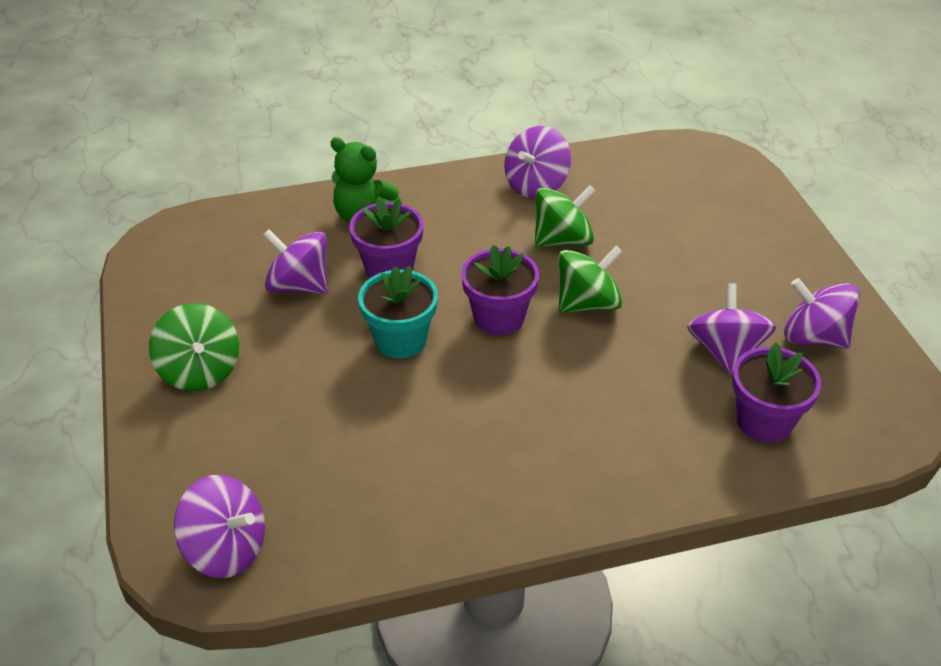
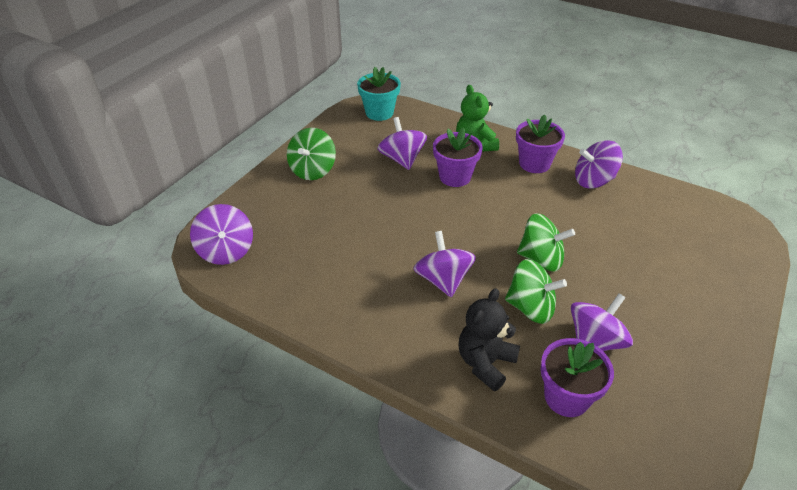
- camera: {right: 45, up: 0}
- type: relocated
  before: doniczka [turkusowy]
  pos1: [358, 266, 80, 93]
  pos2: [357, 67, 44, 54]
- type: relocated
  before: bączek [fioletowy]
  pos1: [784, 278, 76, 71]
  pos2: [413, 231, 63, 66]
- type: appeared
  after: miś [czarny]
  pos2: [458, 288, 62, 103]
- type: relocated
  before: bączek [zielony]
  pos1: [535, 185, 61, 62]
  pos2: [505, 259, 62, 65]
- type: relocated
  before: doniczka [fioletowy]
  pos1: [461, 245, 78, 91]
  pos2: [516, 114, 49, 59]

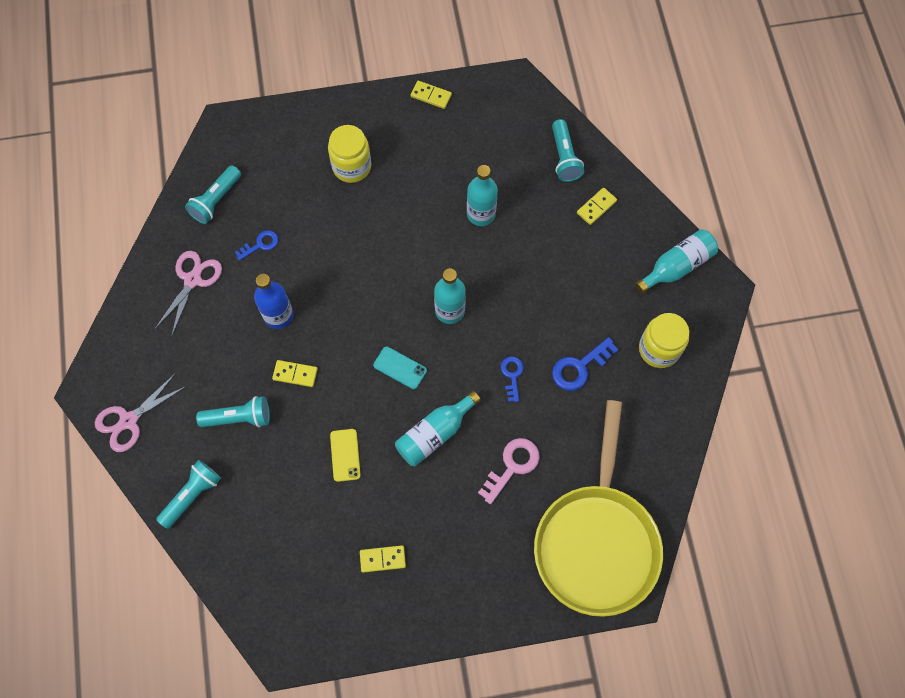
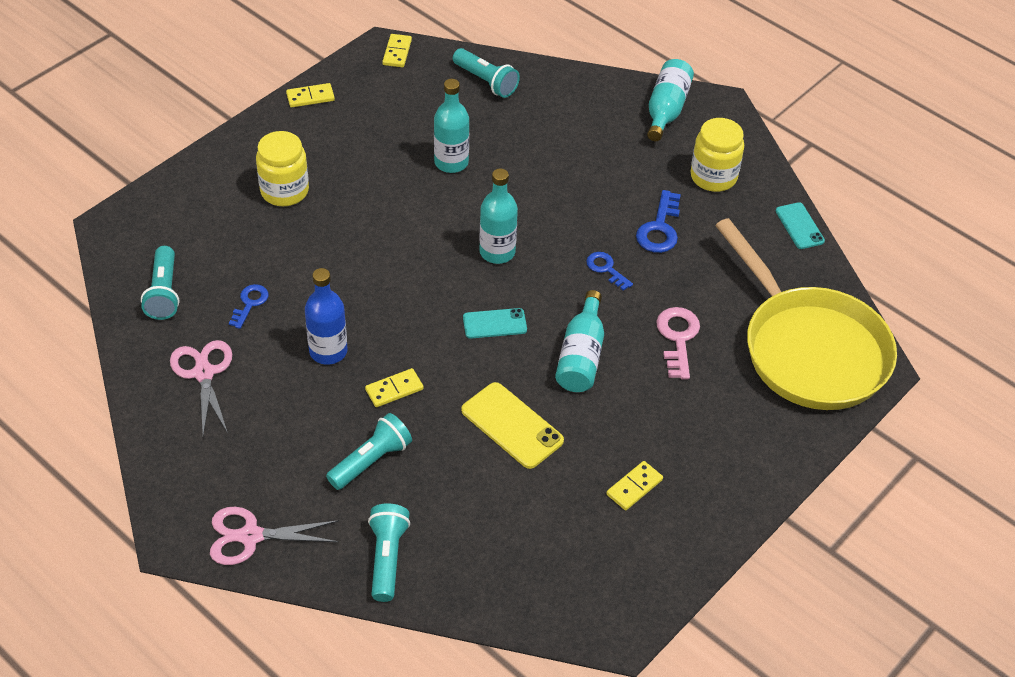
- camera: {right: -40, up: -20}
- type: spun
  before: nożyczki [różowy]
  pos1: [95, 373, 92, 79]
  pos2: [210, 507, 129, 58]
  turn: 75
- type: relocated
  before: kostka domina [żółty]
  pos1: [577, 188, 40, 37]
  pos2: [382, 34, 30, 33]
- type: size
  before: telefon [żółty]
  pos1: [330, 429, 31, 53]
  pos2: [461, 382, 103, 87]
  scale: 1.56
- type: appeared
  after: telefon [turkusowy]
  pos2: [776, 202, 49, 47]

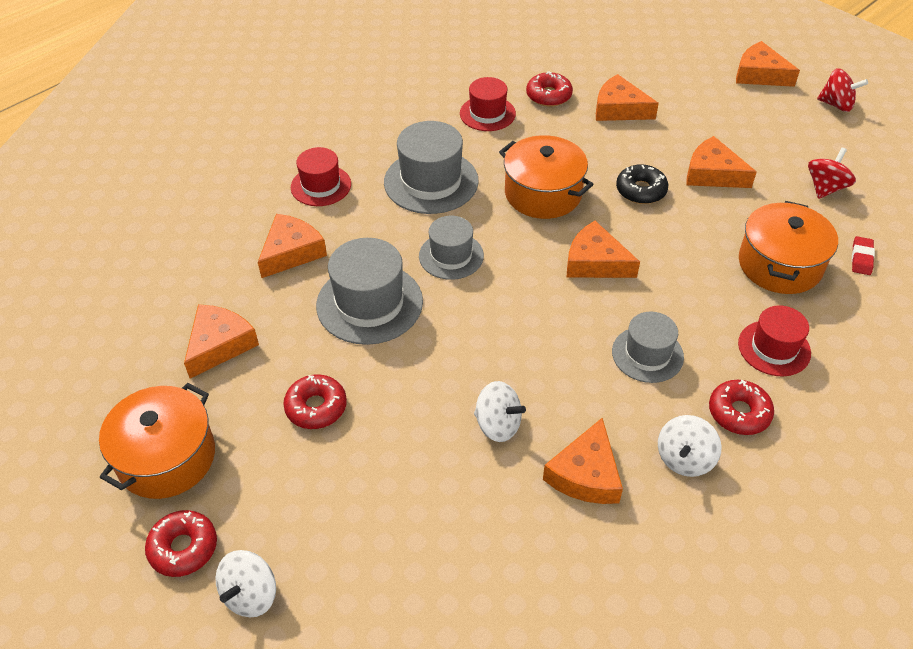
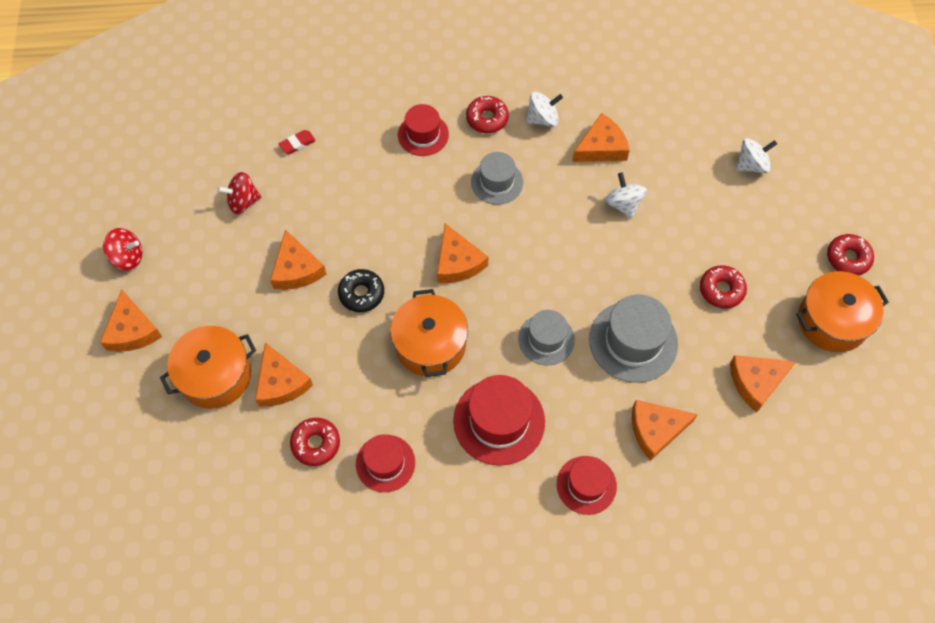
- camera: {right: -140, up: 15}
- type: spun
  before: bączek [czerwony]
  pos1: [817, 68, 51, 44]
  pos2: [103, 228, 40, 42]
  turn: 120
- type: relocated
  before: garnek [pomarańczowy]
  pos1: [739, 201, 99, 93]
  pos2: [160, 326, 96, 83]
- type: colour
  before: kapelusz [szary]
  after: kapelusz [czerwony]
  pos1: [384, 121, 95, 93]
  pos2: [453, 375, 92, 91]
- type: relocated
  before: bączek [biały]
  pos1: [216, 550, 60, 67]
  pos2: [736, 138, 41, 35]

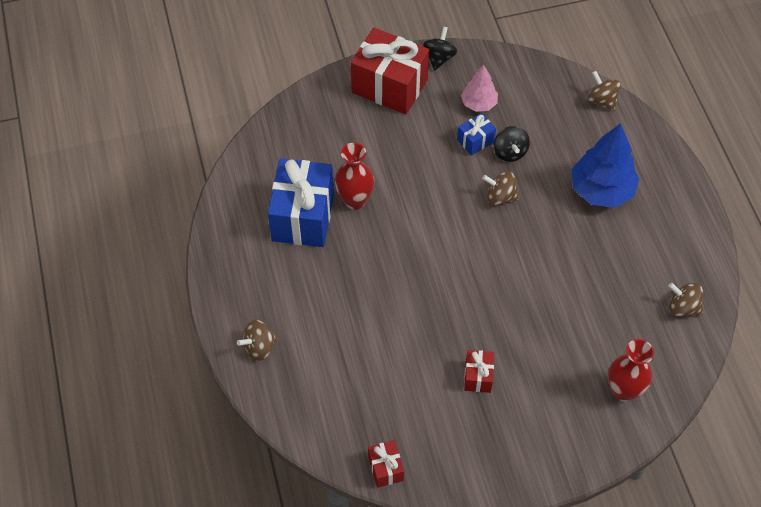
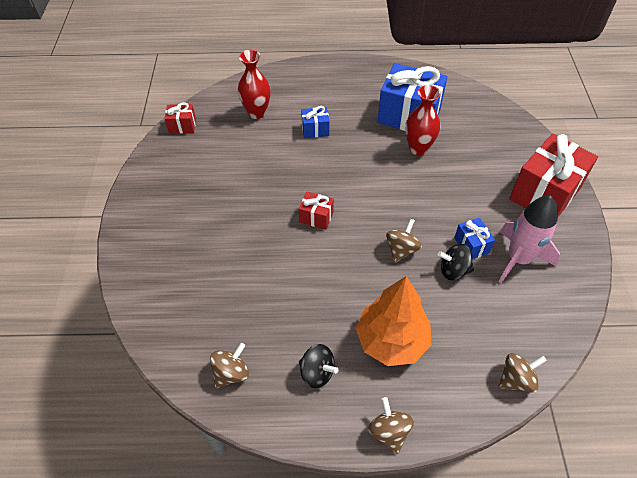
- camera: {right: 105, up: -5}
- type: relocated
  before: wazon [czerwony]
  pos1: [608, 339, 46, 63]
  pos2: [238, 50, 33, 69]
- type: relocated
  before: prezent [czerwony]
  pos1: [464, 350, 30, 43]
  pos2: [299, 192, 35, 38]
- type: relocated
  before: bączek [czarny]
  pos1: [423, 26, 34, 45]
  pos2: [299, 344, 39, 44]
- type: appeared
  after: prezent [niebieski]
  pos2: [301, 106, 28, 32]
- type: colour
  before: drzewko [niebieski]
  after: drzewko [pomarańczowy]
  pos1: [571, 123, 68, 85]
  pos2: [356, 276, 75, 90]
- type: relocated
  before: bączek [brązowy]
  pos1: [237, 320, 41, 41]
  pos2: [368, 397, 46, 57]
- type: exchanged
  before: drzewko [różowy]
  after: rakieta [różowy]
  pos1: [461, 64, 37, 48]
  pos2: [499, 196, 61, 87]

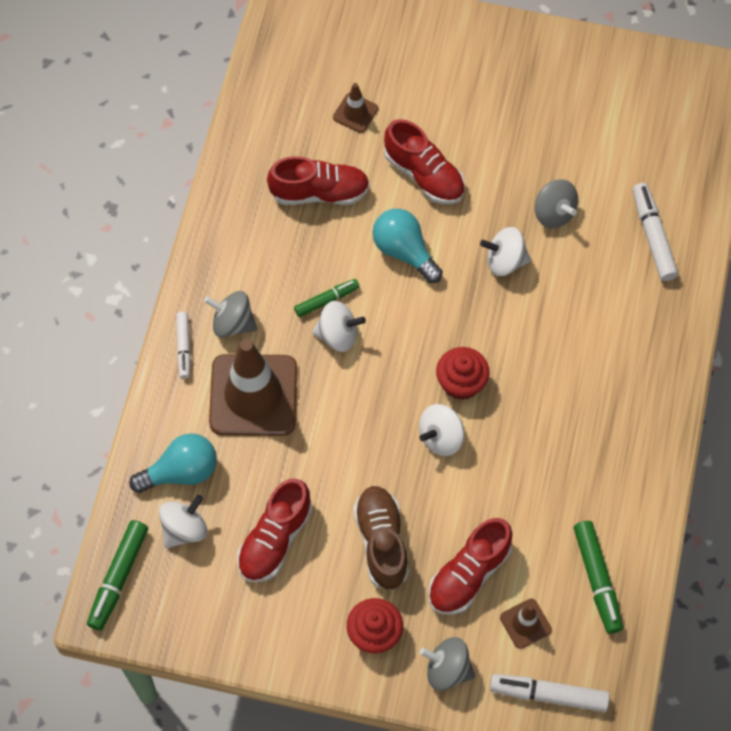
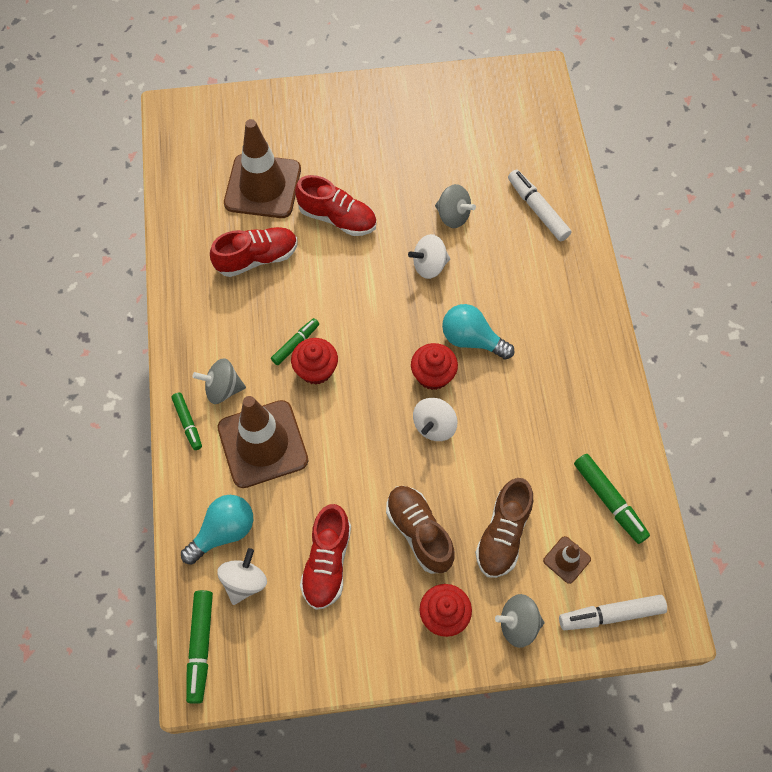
- camera: {right: -20, up: 0}
- type: colour
  before: flamaster [biały]
  after: flamaster [zielony]
  pos1: [176, 312, 15, 67]
  pos2: [171, 393, 31, 57]
- type: size
  before: pachołek [brązowy]
  pos1: [333, 83, 45, 50]
  pos2: [224, 119, 77, 99]
  scale: 2.21
- type: exchanged
  before: bączek [biały]
  after: muffinka [czerwony]
  pos1: [312, 301, 54, 51]
  pos2: [291, 338, 47, 47]
- type: relocated
  before: żarówka [turkusowy]
  pos1: [373, 209, 70, 74]
  pos2: [442, 304, 72, 56]
- type: colour
  before: but [czerwony]
  after: but [brązowy]
  pos1: [428, 518, 84, 97]
  pos2: [475, 478, 58, 100]

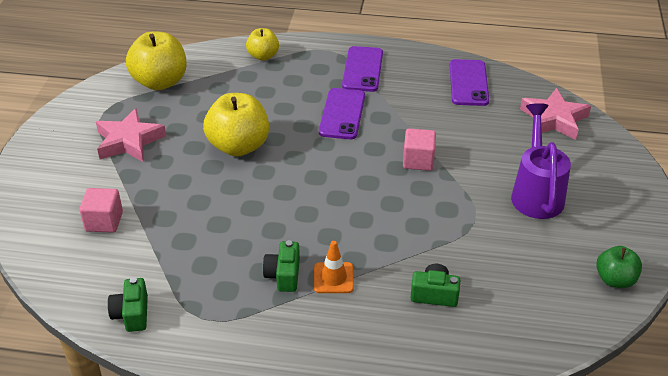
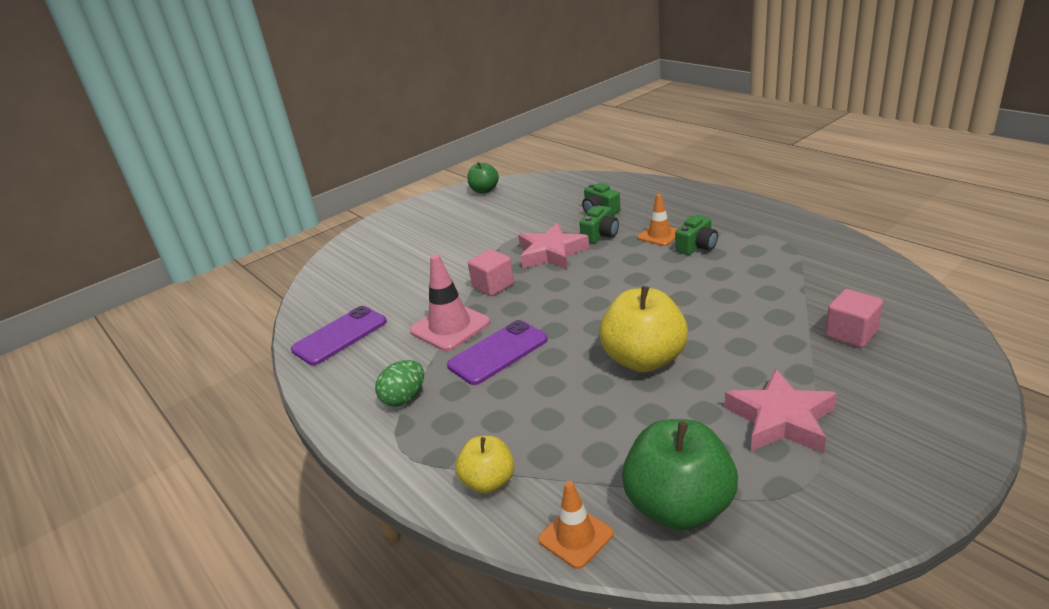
- camera: {right: -135, up: -10}
- type: exchanged
  before: telefon [fioletowy]
  after: jajko [zielony]
  pos1: [342, 46, 41, 46]
  pos2: [375, 360, 49, 47]
- type: appeared
  after: pachołek [różowy]
  pos2: [410, 254, 80, 97]
- type: relocated
  before: gwiazda [różowy]
  pos1: [520, 88, 71, 52]
  pos2: [518, 223, 71, 47]
- type: appeared
  after: pachołek [pomarańczowy]
  pos2: [538, 481, 75, 88]
- type: relocated
  before: aparat fotograficzny [zielony]
  pos1: [108, 277, 40, 55]
  pos2: [580, 205, 39, 38]
- type: colour
  before: jabłko [żółty]
  after: jabłko [zielony]
  pos1: [126, 32, 60, 58]
  pos2: [622, 419, 116, 112]
- type: missing
  before: konewka [fioletowy]
  pos1: [511, 103, 60, 116]

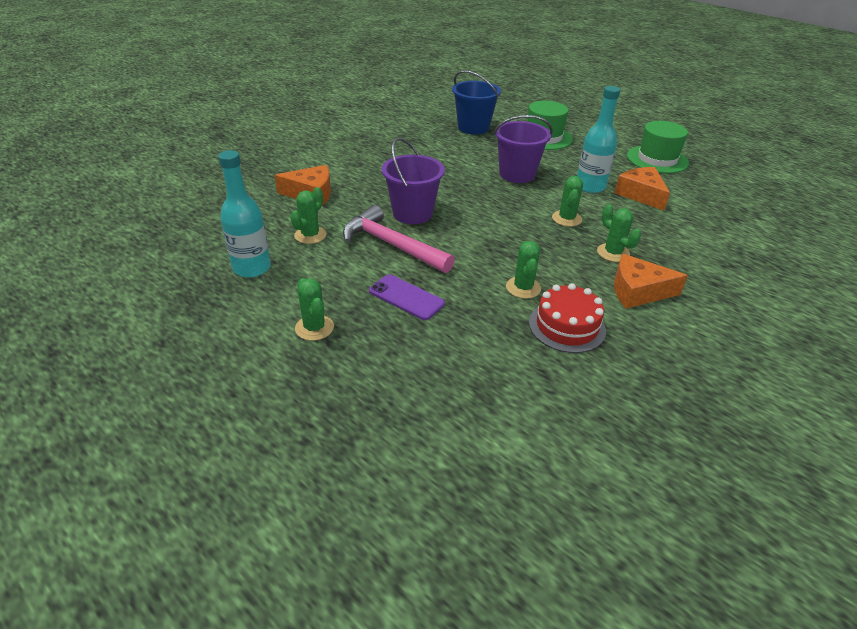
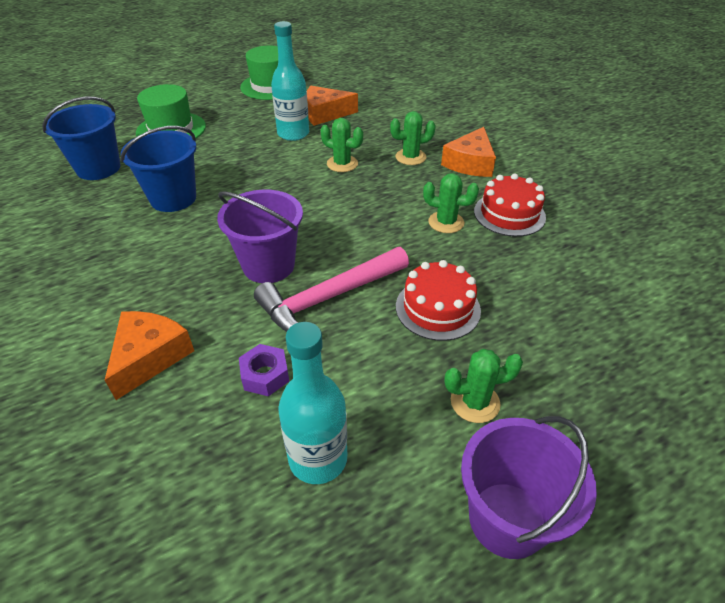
- camera: {right: -70, up: 5}
- type: appeared
  after: wiadro [niebieski]
  pos2: [121, 126, 75, 86]
- type: exchanged
  before: kaktus [zielony]
  after: nakrętka [fioletowy]
  pos1: [290, 187, 36, 57]
  pos2: [239, 344, 50, 52]
- type: exchanged
  before: telefon [fioletowy]
  after: tort [czerwony]
  pos1: [369, 274, 76, 46]
  pos2: [396, 260, 85, 81]
- type: relocated
  before: wiadro [fioletowy]
  pos1: [494, 115, 59, 68]
  pos2: [461, 416, 136, 143]

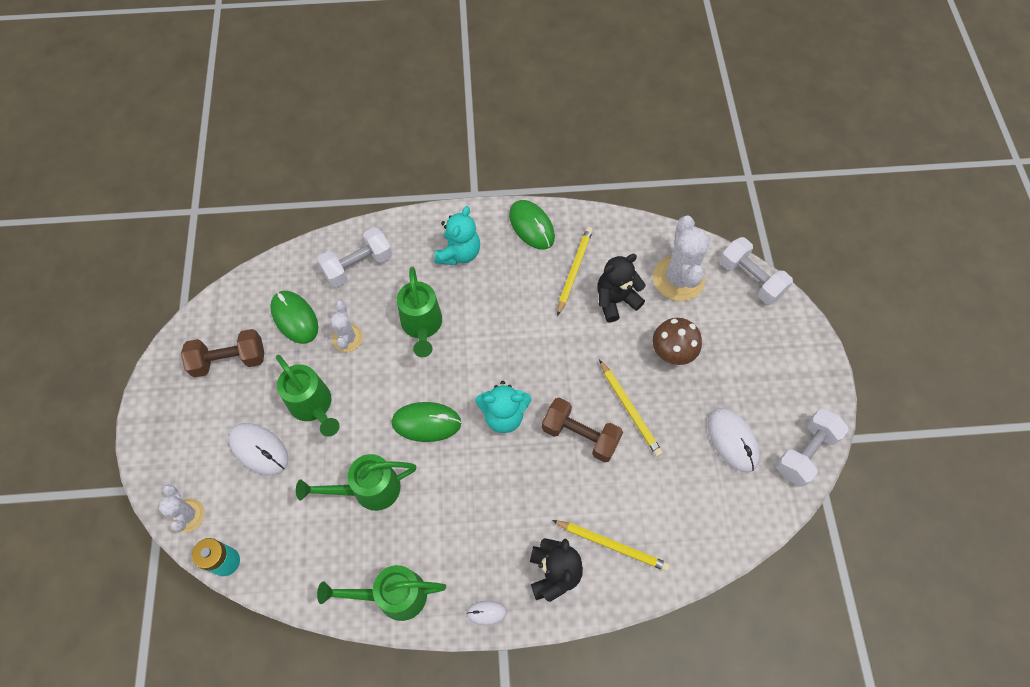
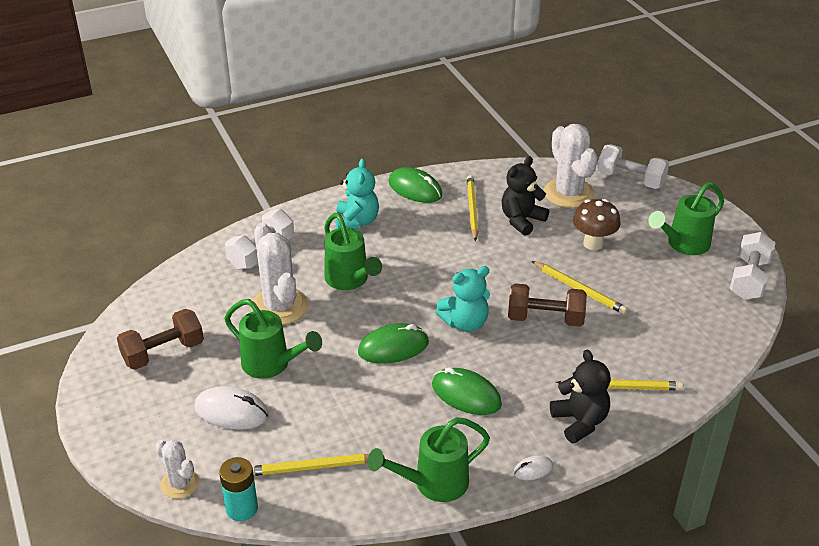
- camera: {right: -20, up: -25}
- type: size
  before: kaktus [biały]
  pos1: [330, 301, 33, 51]
  pos2: [251, 223, 57, 102]
  scale: 1.75
- type: appeared
  after: ołówek [żółty]
  pos2: [252, 453, 117, 23]
- type: relocated
  before: myszka [zielony]
  pos1: [270, 291, 48, 53]
  pos2: [432, 367, 70, 48]
- type: relocated
  before: konewka [zielony]
  pos1: [296, 454, 120, 57]
  pos2: [648, 182, 76, 73]
- type: missing
  before: myszka [biały]
  pos1: [708, 408, 52, 65]

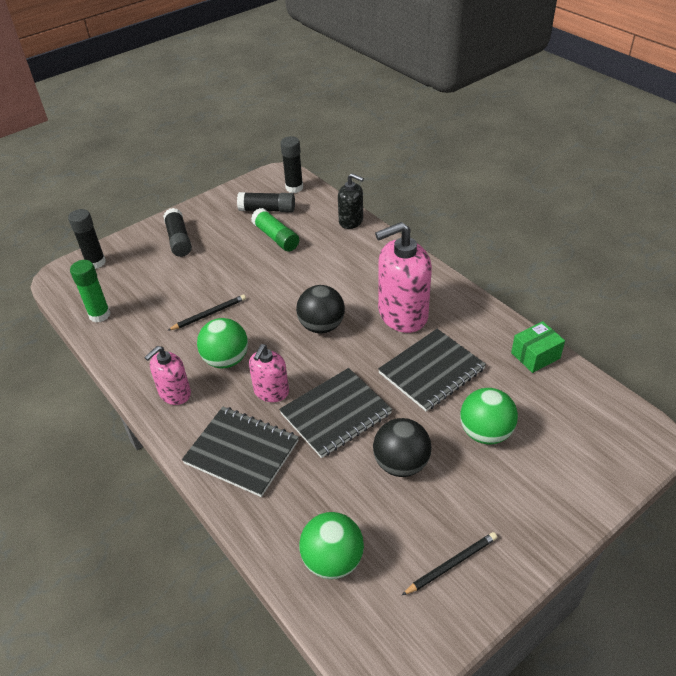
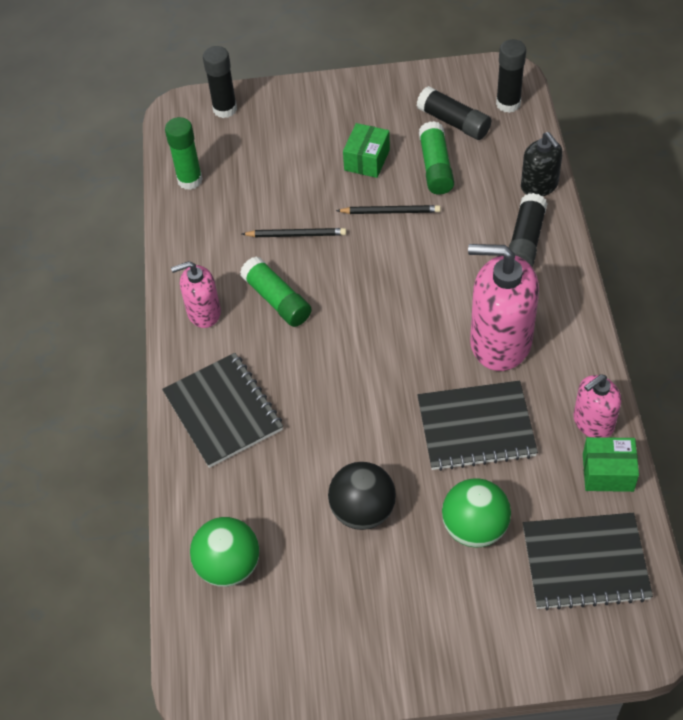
- camera: {right: 35, up: 10}
- type: exchanged
  before: piłka [zielony]
  after: klej w sztyfcie [zielony]
  pos1: [197, 318, 51, 50]
  pos2: [240, 257, 71, 70]
- type: relocated
  before: ołówek [czarny]
  pos1: [402, 532, 95, 63]
  pos2: [336, 205, 105, 9]
- type: appeared
  after: pudełko [zielony]
  pos2: [343, 123, 47, 55]
- type: relocated
  before: klej w sztyfcie [czarny]
  pos1: [163, 208, 29, 49]
  pos2: [509, 193, 39, 74]
- type: relocated
  before: zeszyt [czarny]
  pos1: [279, 368, 113, 90]
  pos2: [523, 513, 130, 98]
- type: relocated
  before: dozownik mydła [różowy]
  pos1: [249, 344, 40, 58]
  pos2: [574, 374, 47, 64]
- type: missing
  before: piłka [czarny]
  pos1: [296, 285, 49, 48]

